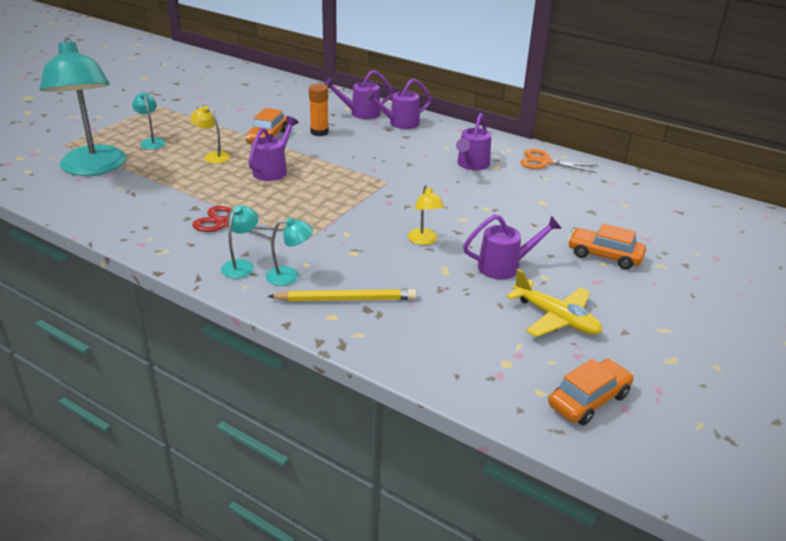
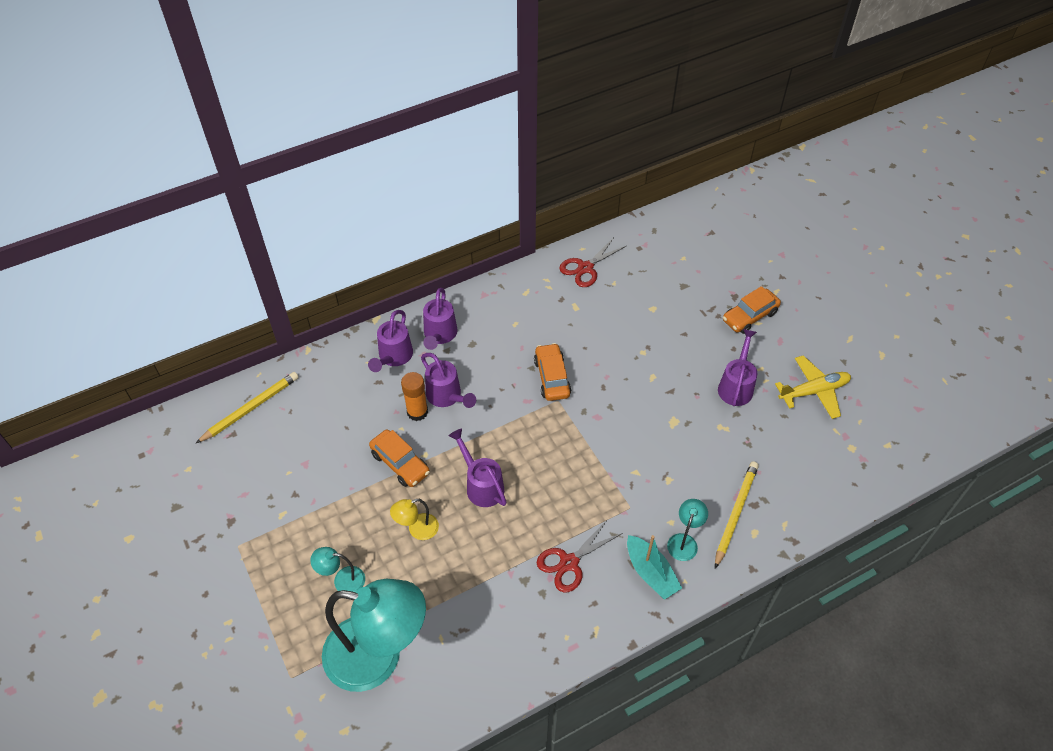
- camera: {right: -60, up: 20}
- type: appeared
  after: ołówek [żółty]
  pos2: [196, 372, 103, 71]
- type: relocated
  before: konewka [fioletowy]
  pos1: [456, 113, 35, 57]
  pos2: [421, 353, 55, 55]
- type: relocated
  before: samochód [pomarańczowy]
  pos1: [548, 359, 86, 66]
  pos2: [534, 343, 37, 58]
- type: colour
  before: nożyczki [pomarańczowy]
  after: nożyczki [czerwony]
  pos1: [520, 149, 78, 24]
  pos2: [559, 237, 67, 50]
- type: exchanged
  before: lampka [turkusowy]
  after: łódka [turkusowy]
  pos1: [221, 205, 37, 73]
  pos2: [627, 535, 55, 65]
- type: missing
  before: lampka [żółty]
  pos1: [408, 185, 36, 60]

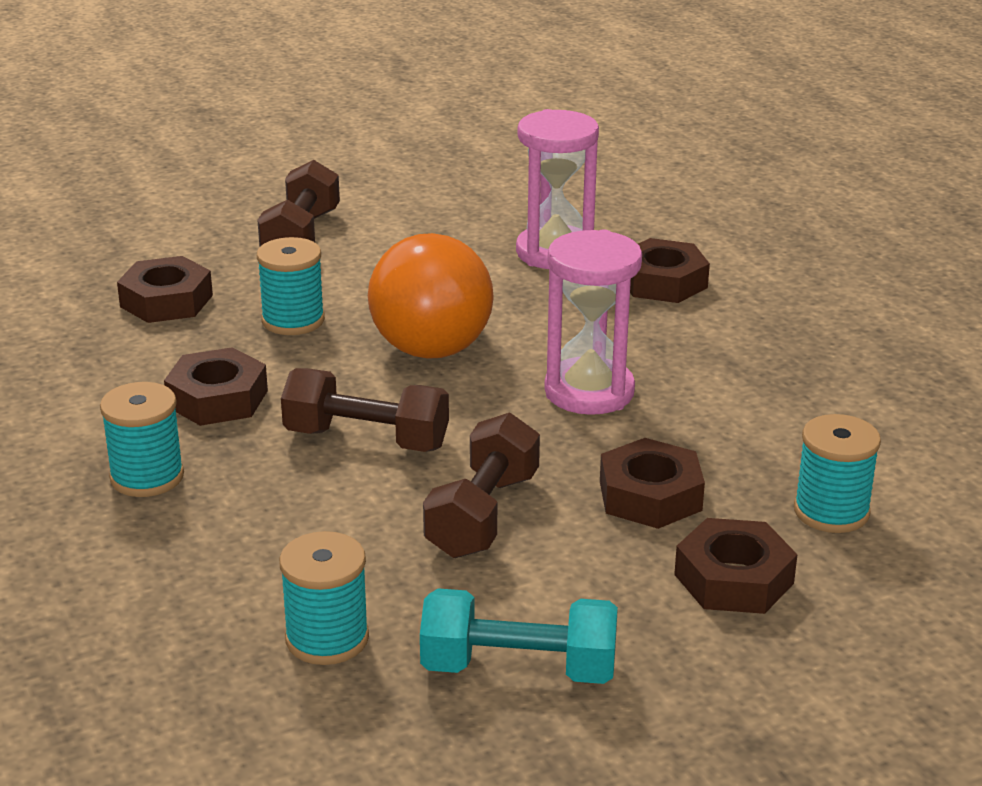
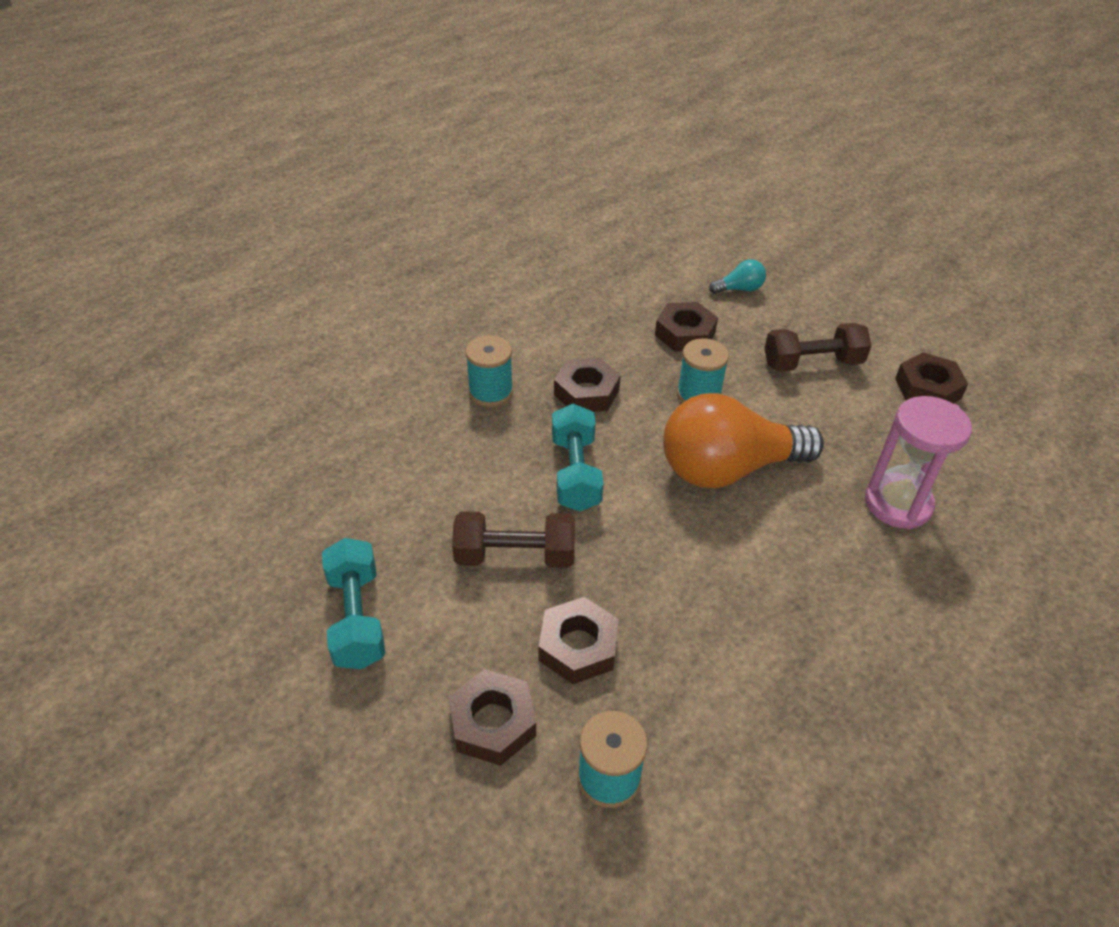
- camera: {right: 70, up: 15}
- type: colour
  before: hantel [brązowy]
  after: hantel [turkusowy]
  pos1: [281, 368, 168, 84]
  pos2: [552, 404, 52, 107]
- type: appeared
  after: żarówka [turkusowy]
  pos2: [709, 259, 57, 35]
- type: relocated
  before: nakrętka [brązowy]
  pos1: [630, 238, 80, 65]
  pos2: [895, 352, 73, 51]
- type: missing
  before: szpulka [turkusowy]
  pos1: [279, 531, 90, 134]
- type: missing
  before: klepsydra [różowy]
  pos1: [544, 230, 98, 185]

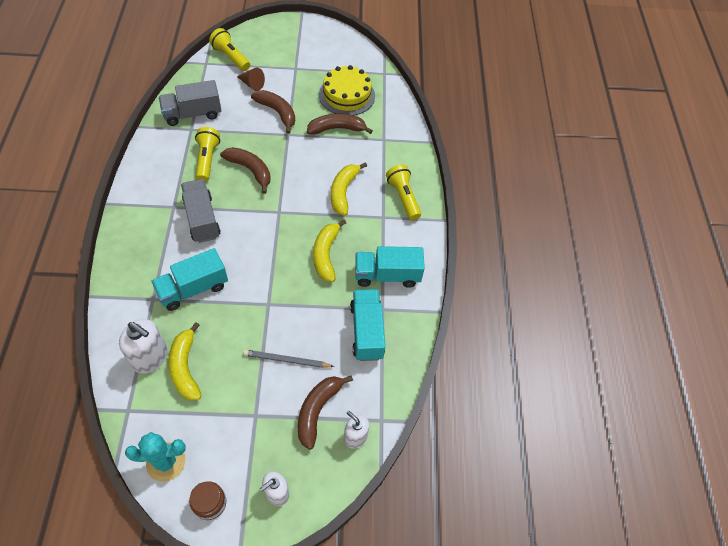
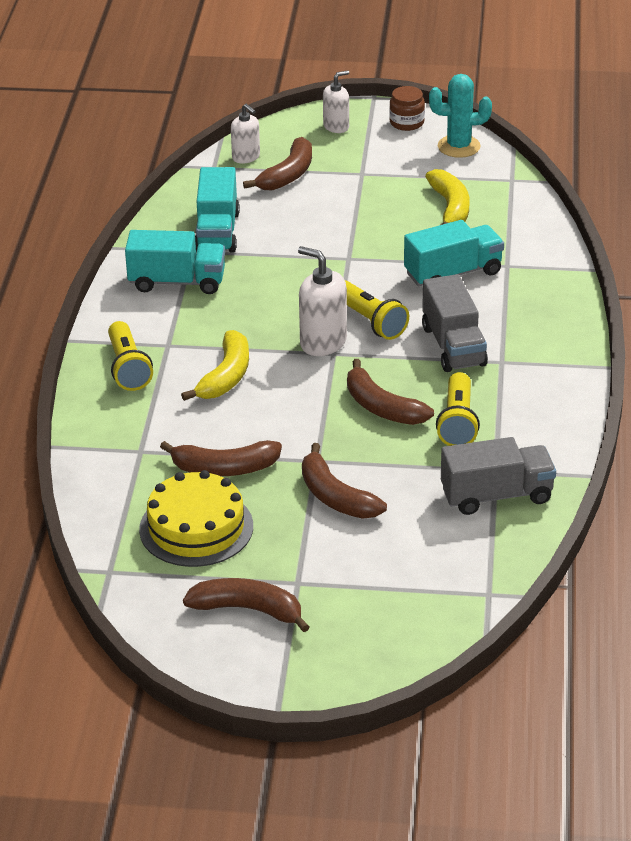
- camera: {right: -170, up: -20}
- type: appeared
  after: banan [brązowy]
  pos2: [183, 578, 127, 54]
- type: relocated
  before: dozownik mydła [biały]
  pos1: [119, 319, 49, 55]
  pos2: [298, 246, 49, 110]
- type: relocated
  before: latarka [żółty]
  pos1: [209, 28, 41, 43]
  pos2: [345, 280, 64, 60]
- type: missing
  before: stożek [brązowy]
  pos1: [237, 68, 28, 23]
- type: missing
  before: ołówek [szary]
  pos1: [243, 350, 92, 18]
- type: missing
  before: banan [żółty]
  pos1: [313, 220, 33, 62]

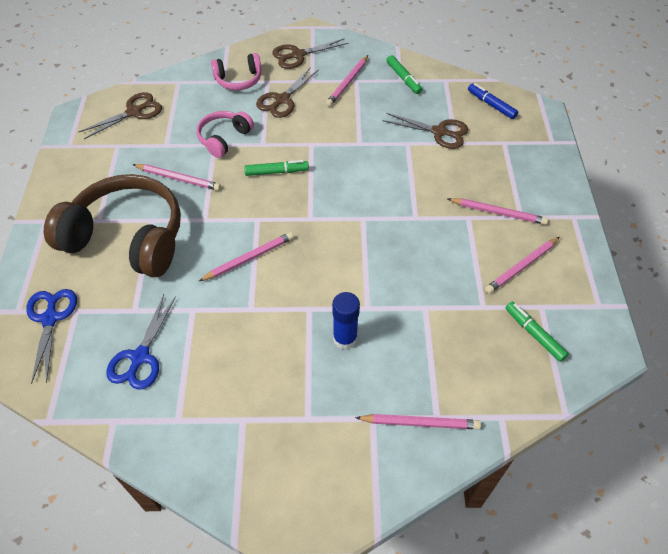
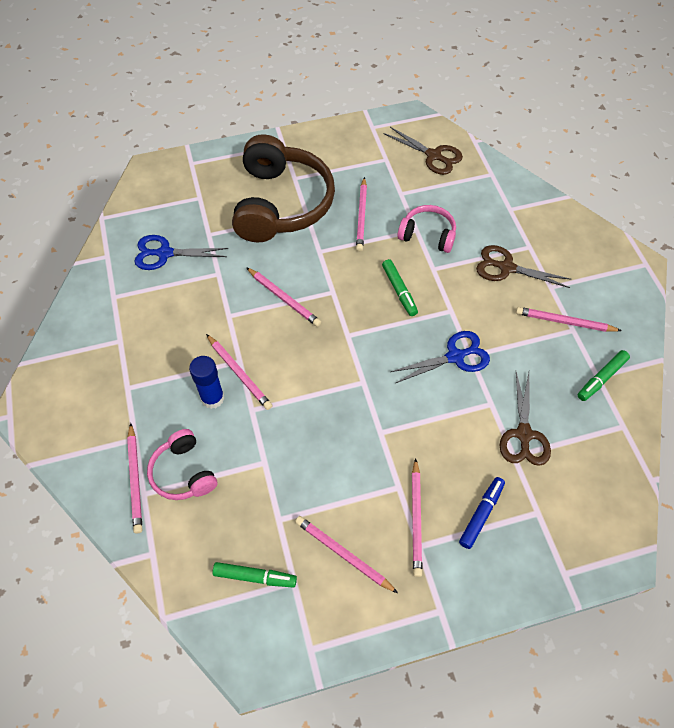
- camera: {right: 75, up: 5}
- type: relocated
  before: słuchawki [różowy]
  pos1: [211, 53, 51, 37]
  pos2: [147, 429, 70, 71]
- type: appeared
  after: ołówek [różowy]
  pos2: [206, 334, 67, 76]
- type: spun
  before: flamaster [zielony]
  pos1: [506, 302, 63, 60]
  pos2: [212, 562, 85, 26]
  turn: 60
- type: relocated
  before: nożyczki [niebieski]
  pos1: [26, 289, 51, 95]
  pos2: [390, 331, 100, 52]
- type: relocated
  before: flamaster [niebieski]
  pos1: [468, 83, 50, 36]
  pos2: [459, 477, 46, 72]
- type: missing
  before: nożyczki [brązowy]
  pos1: [272, 38, 76, 31]

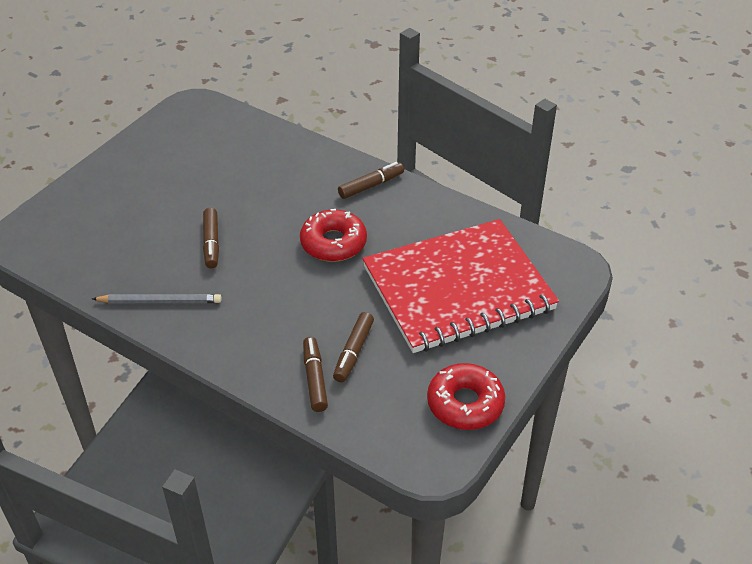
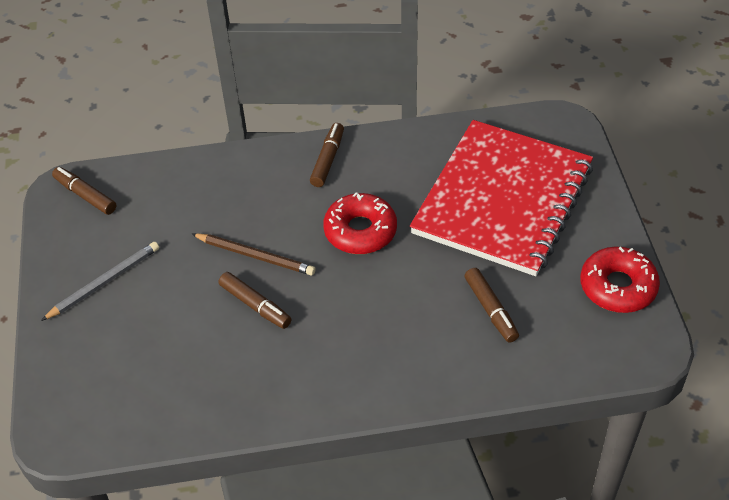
- camera: {right: -40, up: 5}
- type: relocated
  before: ołówek [szary]
  pos1: [92, 294, 130, 9]
  pos2: [41, 242, 118, 79]
- type: relocated
  before: flamaster [brązowy]
  pos1: [303, 337, 25, 75]
  pos2: [52, 167, 64, 48]
- type: appeared
  after: ołówek [brązowy]
  pos2: [192, 233, 123, 42]

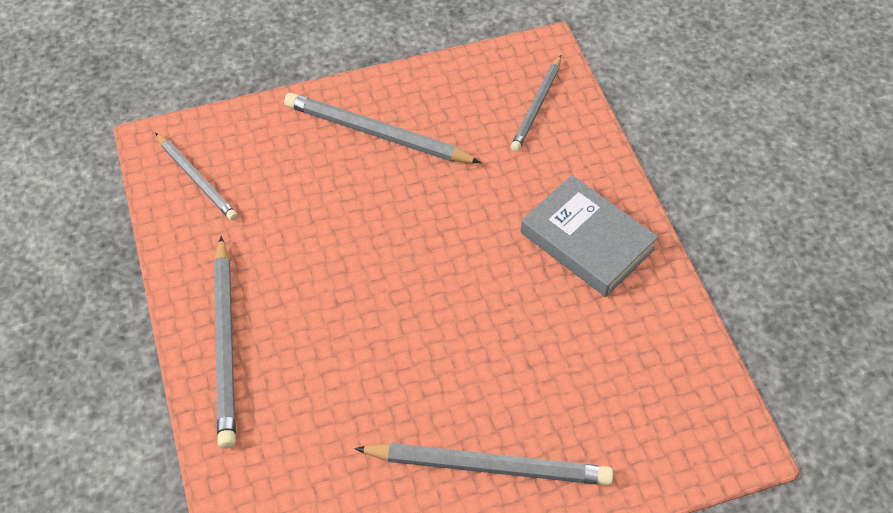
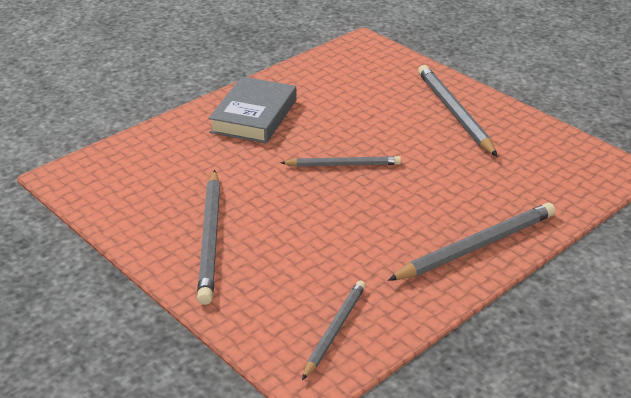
- camera: {right: -115, up: -20}
- type: relocated
  before: ołówek [szary]
  pos1: [511, 55, 50, 97]
  pos2: [280, 156, 121, 11]

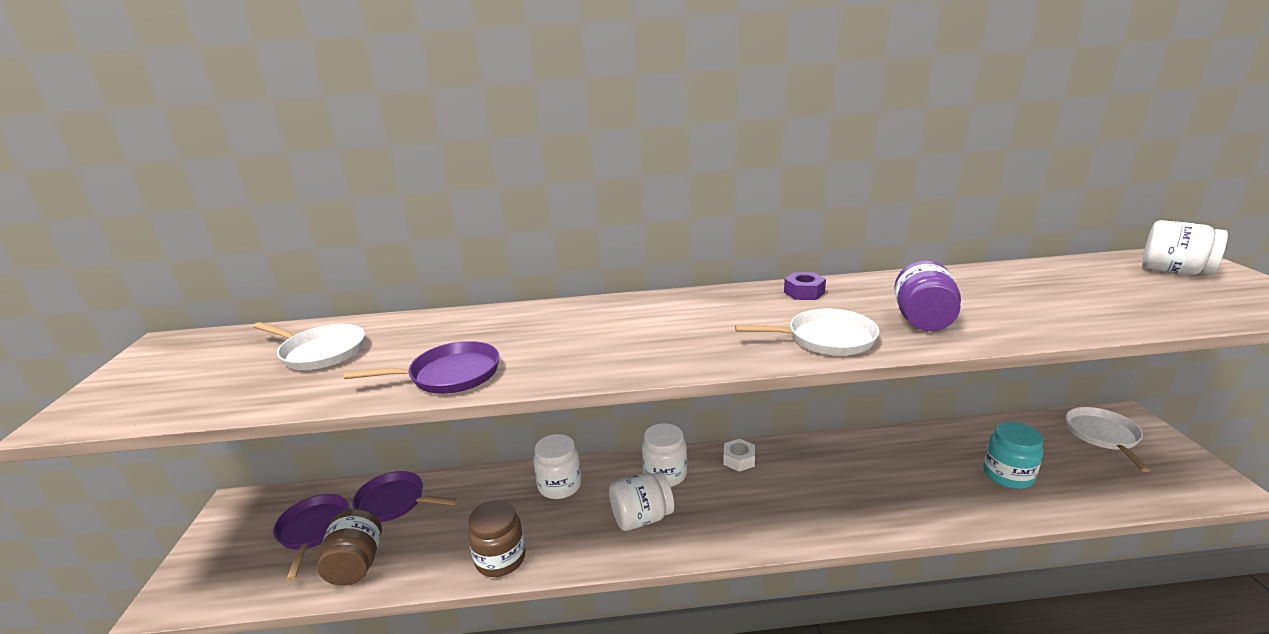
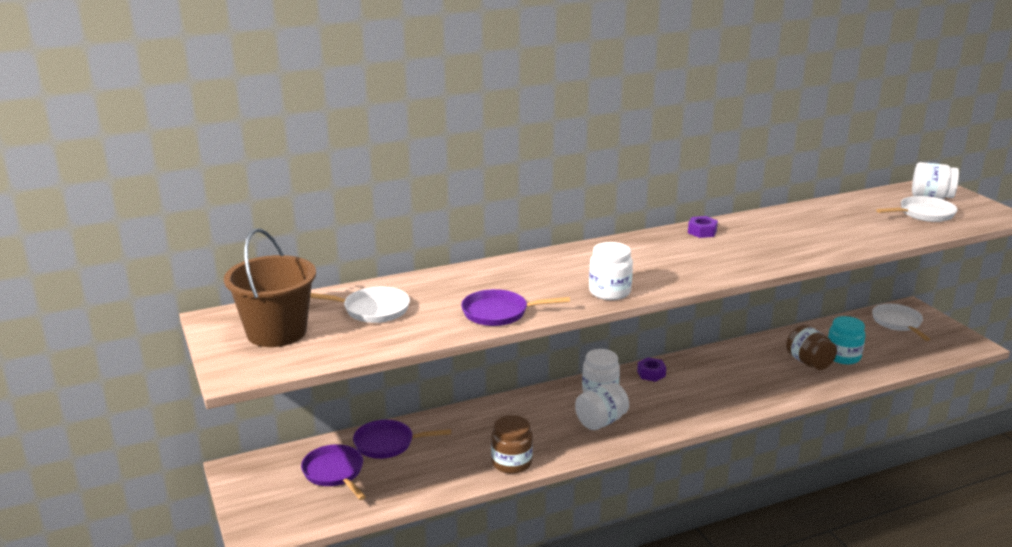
- camera: {right: -20, up: 0}
- type: appeared
  after: wiadro [brązowy]
  pos2: [224, 228, 92, 119]
- type: spun
  before: patelnia [fioletowy]
  pos1: [344, 341, 155, 53]
  pos2: [461, 289, 109, 37]
  turn: -150
- type: relocated
  before: słoik [biały]
  pos1: [533, 434, 48, 65]
  pos2: [589, 242, 44, 58]
- type: colour
  before: nakrętka [biały]
  after: nakrętka [fioletowy]
  pos1: [724, 439, 31, 32]
  pos2: [637, 357, 29, 25]
- type: relocated
  before: słoik [brązowy]
  pos1: [317, 509, 65, 77]
  pos2: [786, 325, 51, 45]
- type: relocated
  before: patelnia [biały]
  pos1: [735, 308, 145, 48]
  pos2: [876, 196, 82, 26]
- type: missing
  before: słoik [fioletowy]
  pos1: [894, 260, 67, 71]

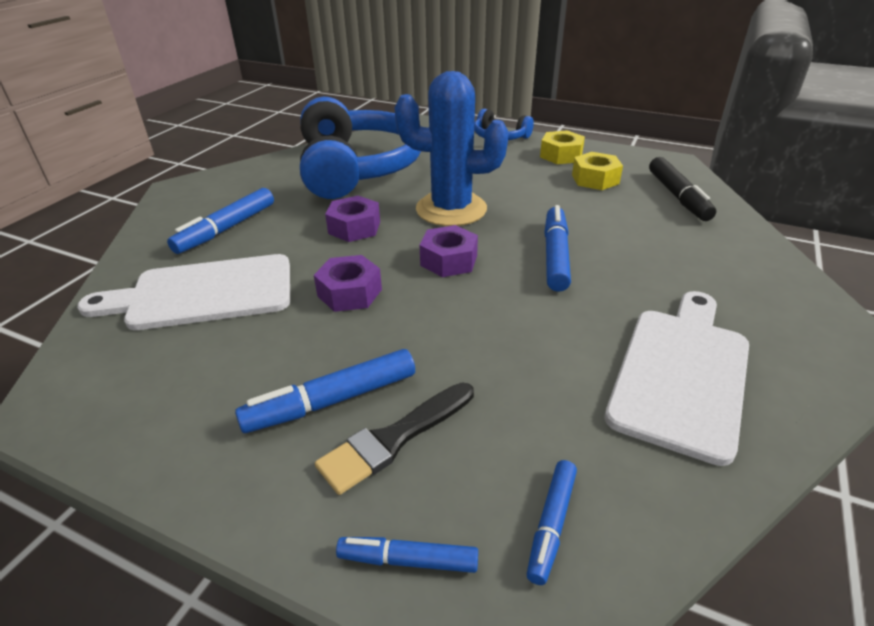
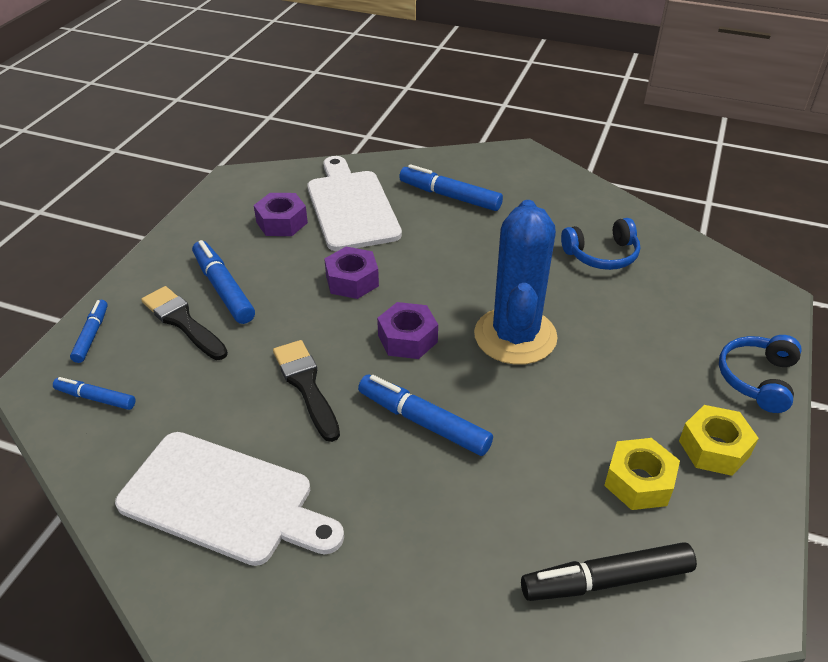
- camera: {right: 85, up: 5}
- type: relocated
  before: nakrętka [fioletowy]
  pos1: [325, 196, 55, 46]
  pos2: [254, 193, 54, 43]
- type: appeared
  after: pędzel [czarny]
  pos2: [273, 340, 67, 102]
- type: spun
  before: flamaster [niebieski]
  pos1: [544, 205, 27, 87]
  pos2: [358, 375, 135, 81]
  turn: -150
- type: size
  before: słuchawki [niebieski]
  pos1: [300, 97, 121, 102]
  pos2: [561, 218, 79, 52]
  scale: 0.44

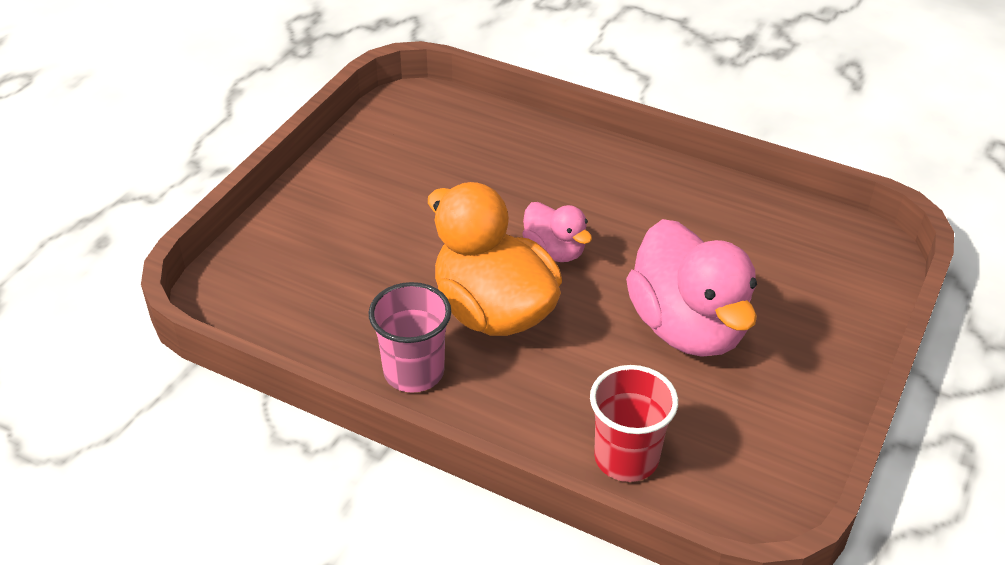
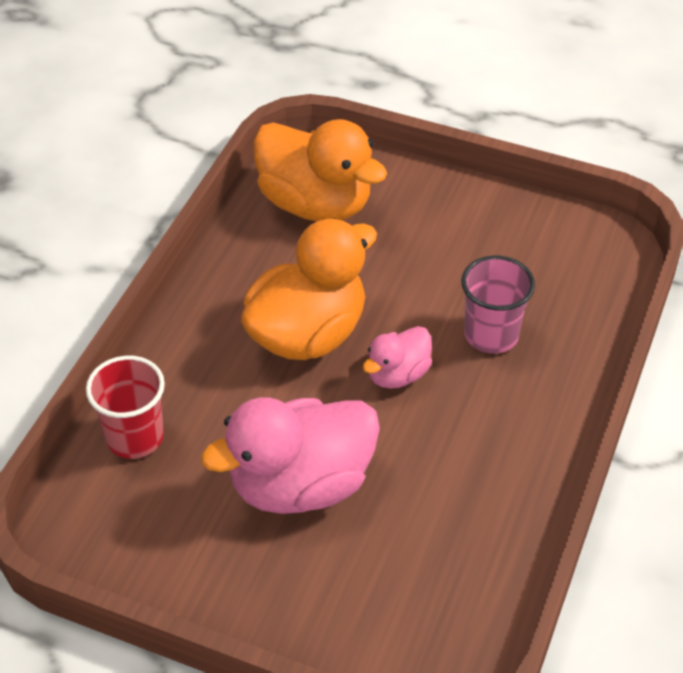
- camera: {right: 85, up: 5}
- type: appeared
  after: kaczka [pomarańczowy]
  pos2: [254, 119, 133, 103]
- type: relocated
  before: szklanka [różowy]
  pos1: [369, 282, 82, 111]
  pos2: [461, 256, 74, 98]

